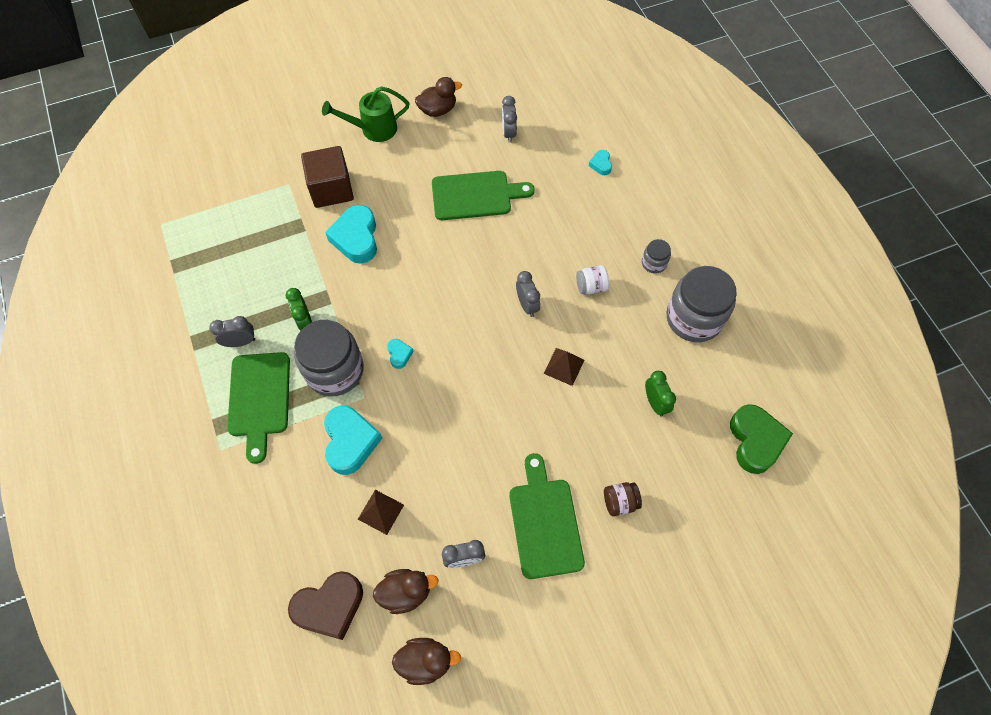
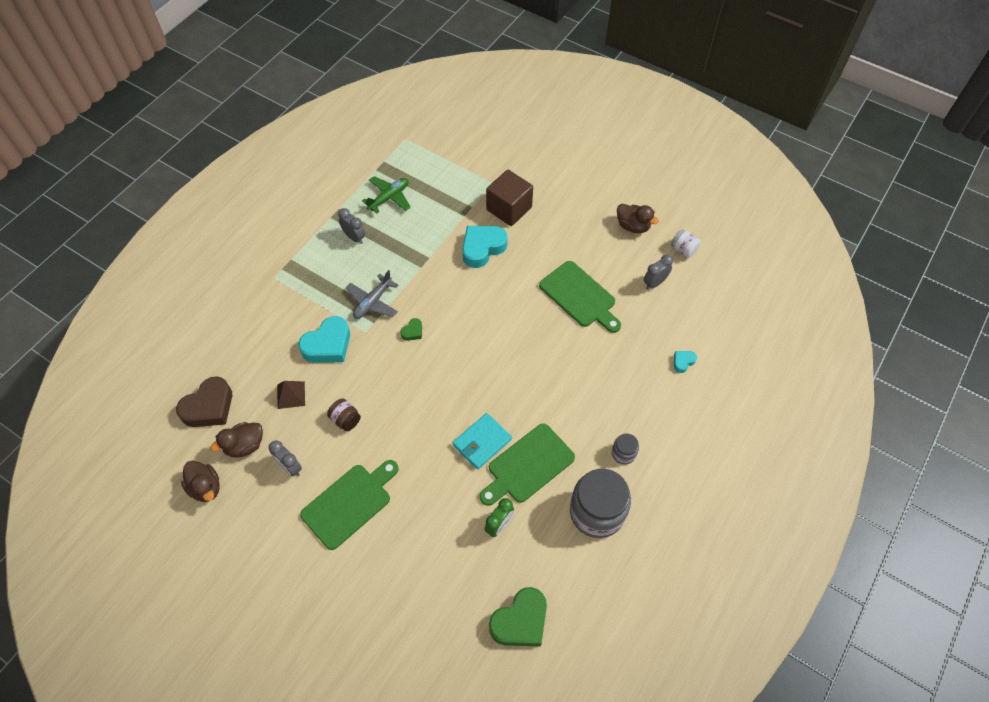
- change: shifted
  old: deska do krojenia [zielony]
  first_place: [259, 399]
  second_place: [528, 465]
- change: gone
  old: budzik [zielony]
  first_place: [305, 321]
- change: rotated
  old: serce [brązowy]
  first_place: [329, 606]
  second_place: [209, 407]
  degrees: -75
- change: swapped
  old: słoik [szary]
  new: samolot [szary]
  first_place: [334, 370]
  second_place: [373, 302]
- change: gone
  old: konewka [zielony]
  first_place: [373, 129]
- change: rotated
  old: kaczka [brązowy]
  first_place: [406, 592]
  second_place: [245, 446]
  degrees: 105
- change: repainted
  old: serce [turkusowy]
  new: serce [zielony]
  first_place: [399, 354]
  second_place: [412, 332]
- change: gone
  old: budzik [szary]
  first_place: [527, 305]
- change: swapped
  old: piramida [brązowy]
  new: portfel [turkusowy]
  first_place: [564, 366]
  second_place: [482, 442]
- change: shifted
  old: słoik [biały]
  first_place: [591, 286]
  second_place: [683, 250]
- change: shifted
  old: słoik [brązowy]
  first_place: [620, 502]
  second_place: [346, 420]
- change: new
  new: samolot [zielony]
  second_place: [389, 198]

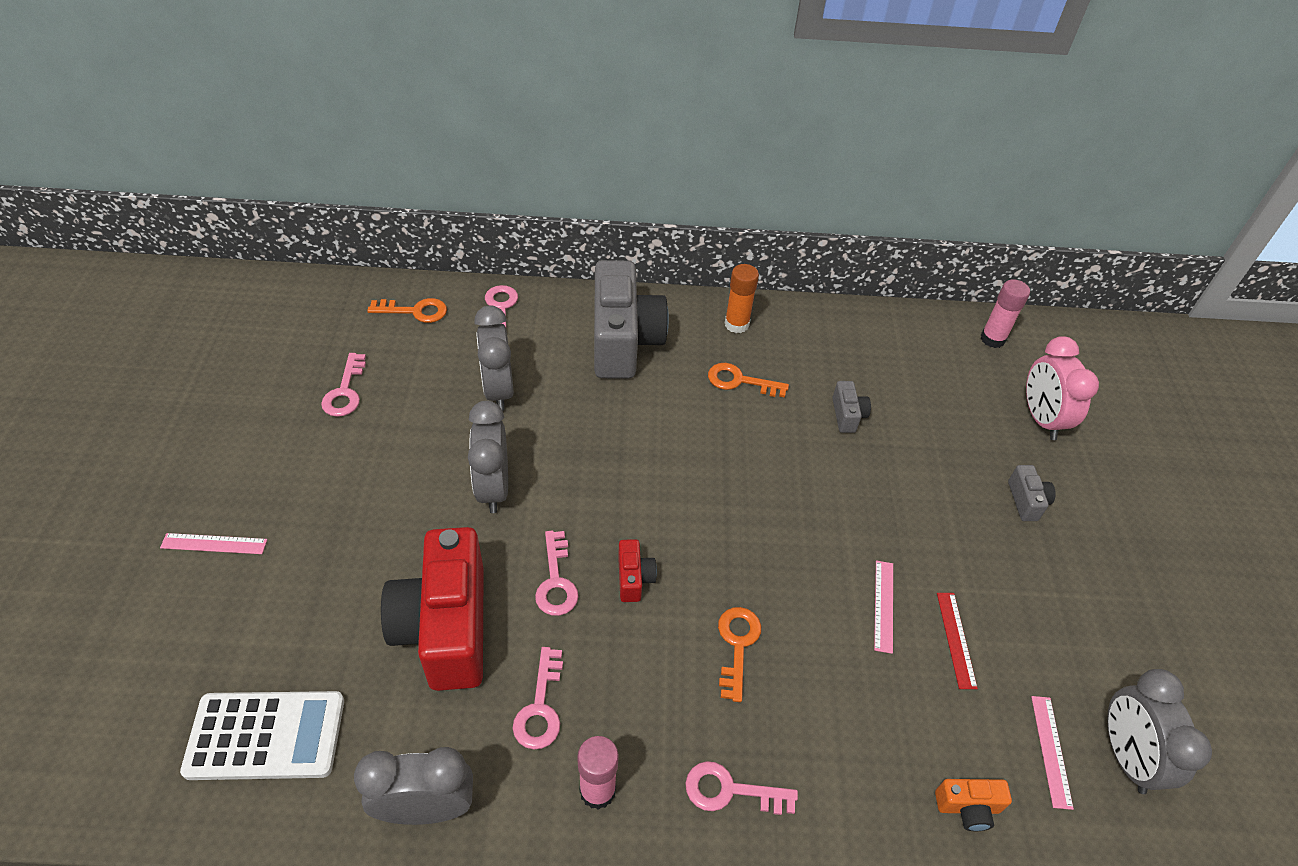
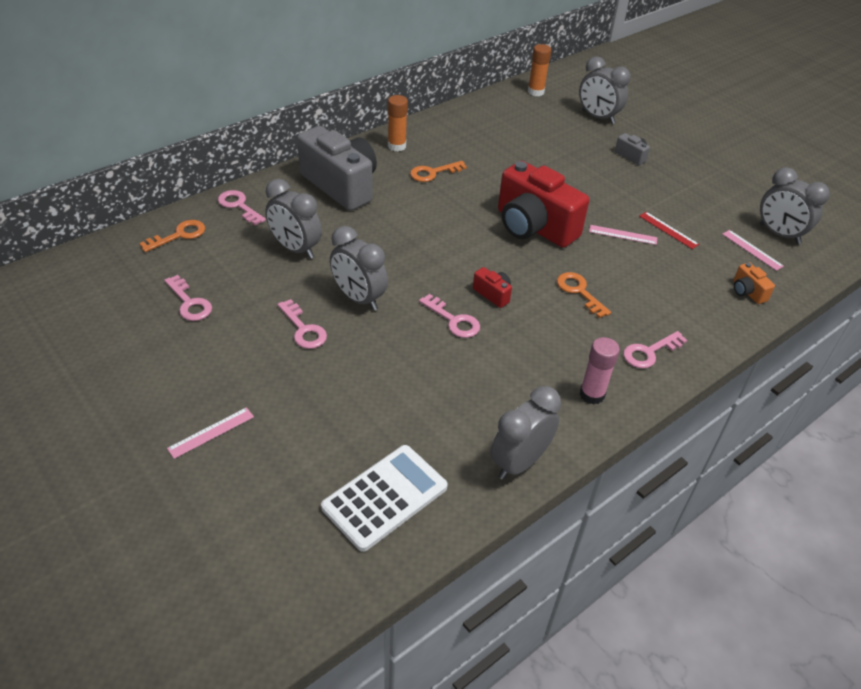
- change: shifted
  old: aparat fotograficzny [czerwony]
  first_place: [445, 627]
  second_place: [534, 227]
- change: shifted
  old: klucz [różowy]
  first_place: [540, 707]
  second_place: [303, 329]
- change: gone
  old: aparat fotograficzny [szary]
  first_place: [847, 415]
- change: rotated
  old: linijka [różowy]
  first_place: [883, 605]
  second_place: [623, 235]
  degrees: -45
- change: rotated
  old: aparat fotograficzny [pomarańczowy]
  first_place: [968, 807]
  second_place: [747, 292]
  degrees: 105
- change: repainted
  old: klej w sztyfcie [różowy]
  new: klej w sztyfcie [pomarańczowy]
  first_place: [992, 339]
  second_place: [535, 92]
- change: repainted
  old: budzik [różowy]
  new: budzik [szary]
  first_place: [1041, 419]
  second_place: [597, 117]

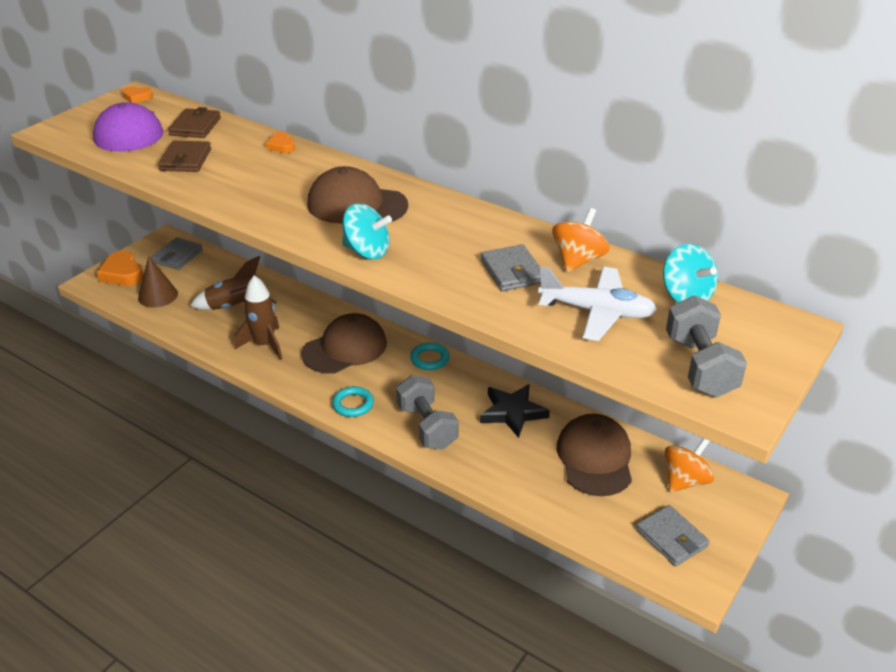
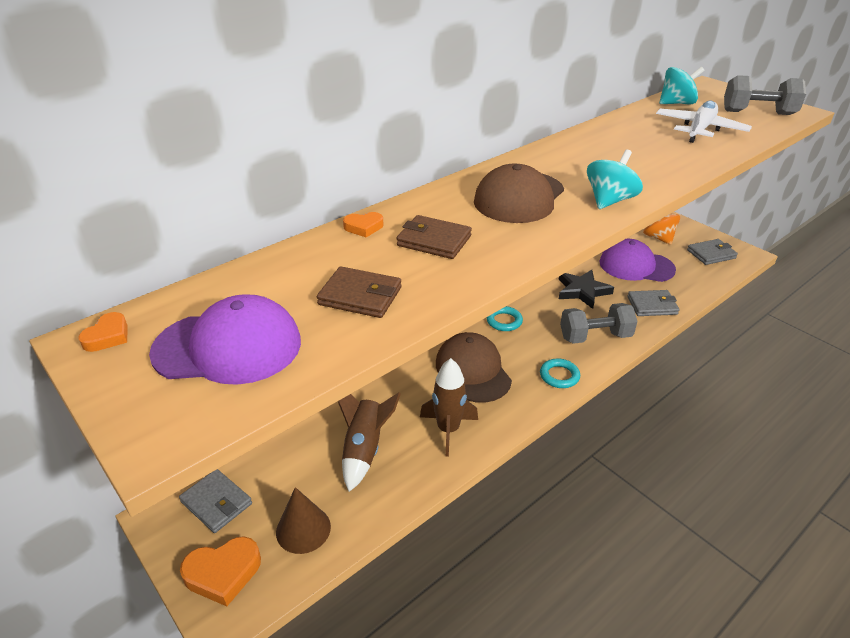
- change: shifted
  old: portfel [brązowy]
  first_place: [195, 126]
  second_place: [434, 241]
- change: shifted
  old: portfel [szary]
  first_place: [512, 271]
  second_place: [652, 305]
- change: gone
  old: bączek [pomarańczowy]
  first_place: [578, 260]
- change: repainted
  old: czapka [brązowy]
  new: czapka [fioletowy]
  first_place: [595, 458]
  second_place: [636, 266]

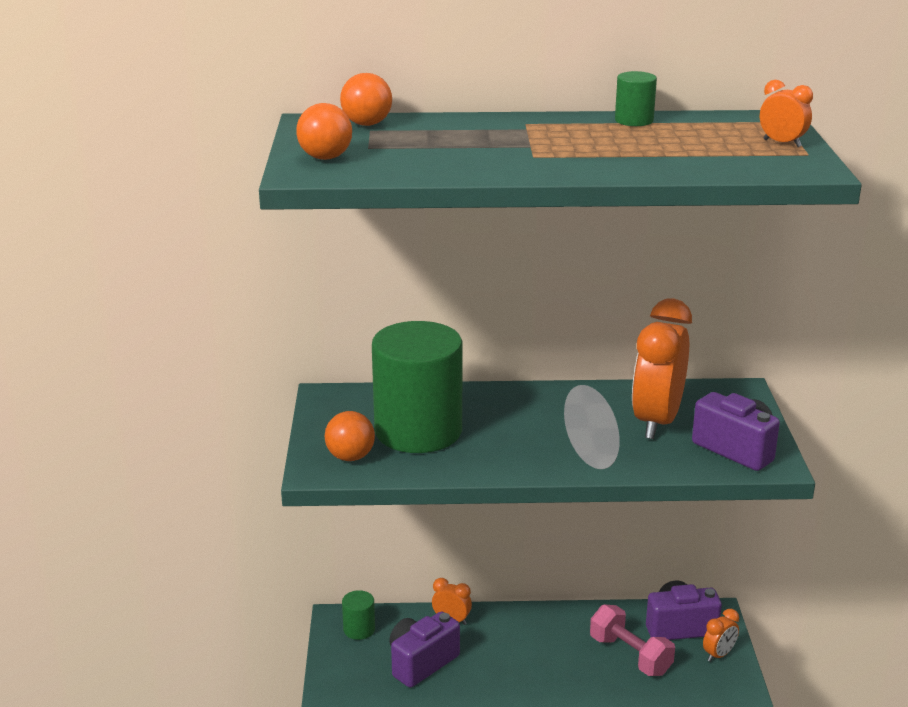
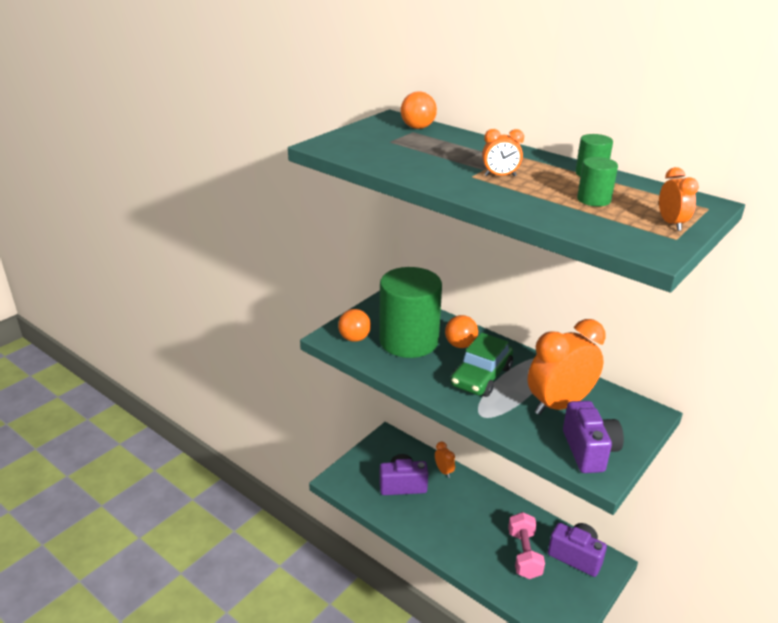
- change: shifted
  old: piłka [pomarańczowy]
  first_place: [325, 158]
  second_place: [460, 345]
- change: shifted
  old: walec [zielony]
  first_place: [359, 629]
  second_place: [594, 200]
- change: shifted
  old: budzik [pomarańczowy]
  first_place: [719, 655]
  second_place: [500, 176]
- change: new
  new: samochód [zielony]
  second_place: [481, 376]

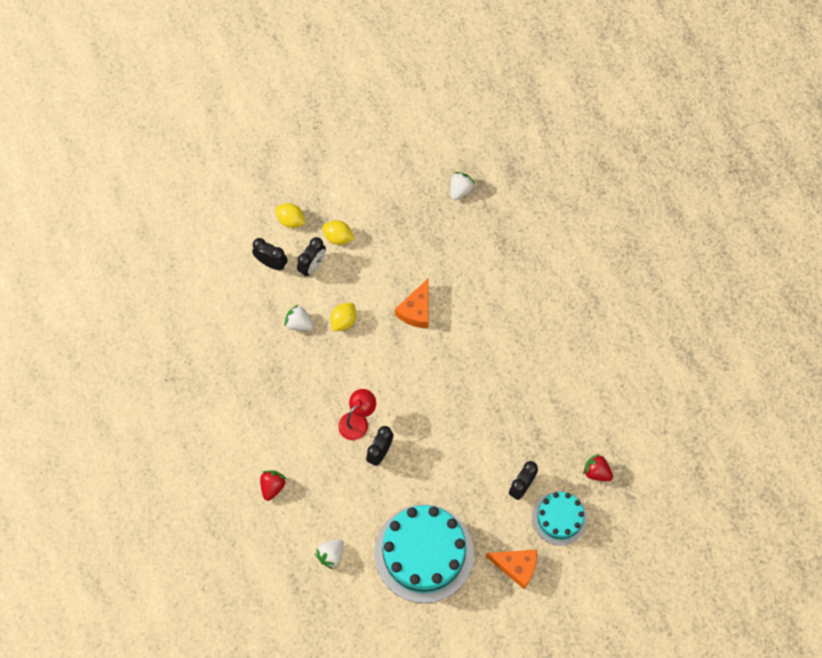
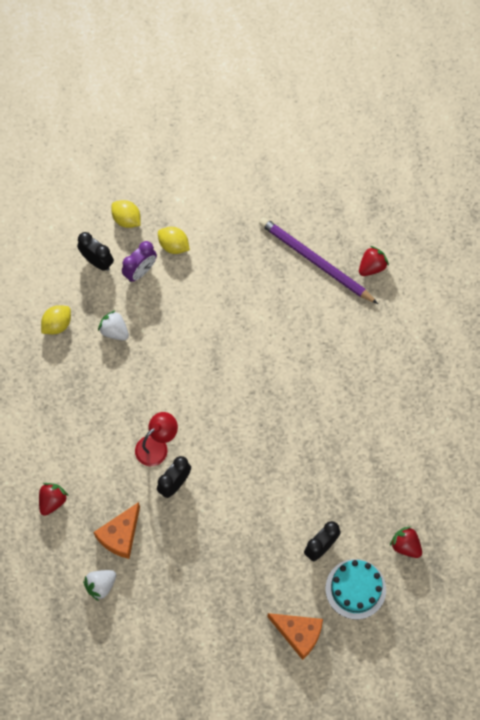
- change: repainted
  old: budzik [czarny]
  new: budzik [fioletowy]
  first_place: [312, 266]
  second_place: [140, 271]
- change: shifted
  old: cytryna [żółty]
  first_place: [343, 321]
  second_place: [57, 324]
- change: gone
  old: tort [turkusowy]
  first_place: [424, 553]
- change: shifted
  old: ser [pomarańczowy]
  first_place: [416, 310]
  second_place: [120, 535]
- change: gone
  old: truskawka [biały]
  first_place: [460, 190]
- change: new
  new: ołówek [fioletowy]
  second_place: [315, 261]
- change: new
  new: truskawka [czerwony]
  second_place: [372, 267]

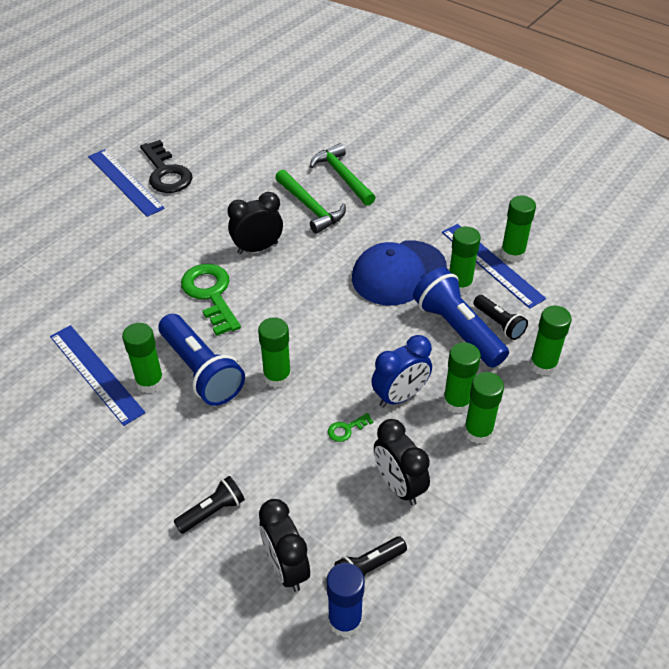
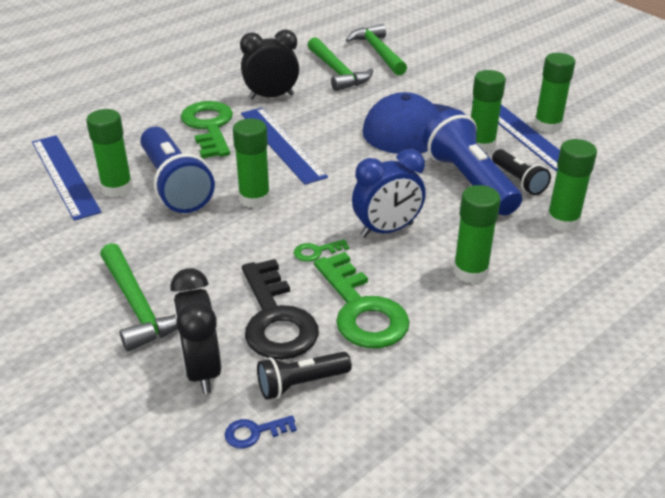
- change: shifted
  old: linijka [niebieski]
  first_place: [125, 182]
  second_place: [282, 144]
- change: shifted
  old: klucz [czarny]
  first_place: [166, 173]
  second_place: [276, 319]
- change: swapped
  old: latarka [czarny]
  new: młotek [zielony]
  first_place: [212, 511]
  second_place: [138, 306]
- change: swapped
  old: klej w sztyfcie [niebieski]
  new: klucz [niebieski]
  first_place: [345, 620]
  second_place: [254, 432]
- change: swapped
  old: budzik [czarny]
  new: klucz [zielony]
  first_place: [399, 486]
  second_place: [361, 310]
- change: gone
  old: klej w sztyfcie [zielony]
  first_place: [457, 402]

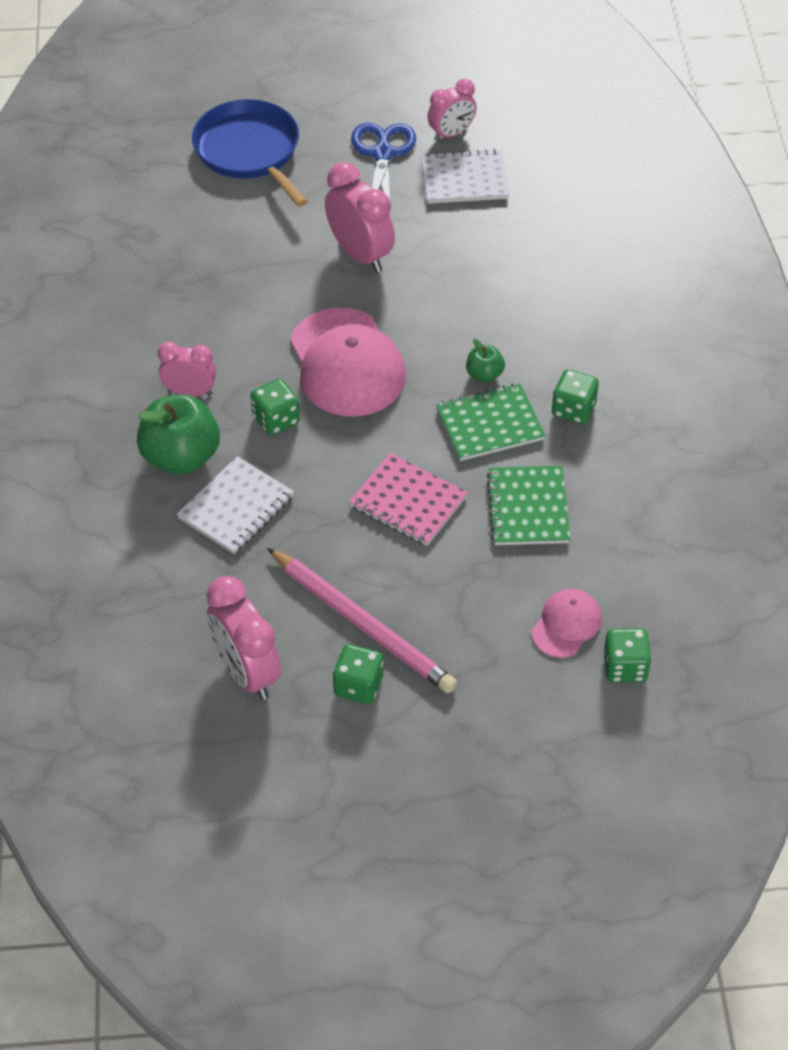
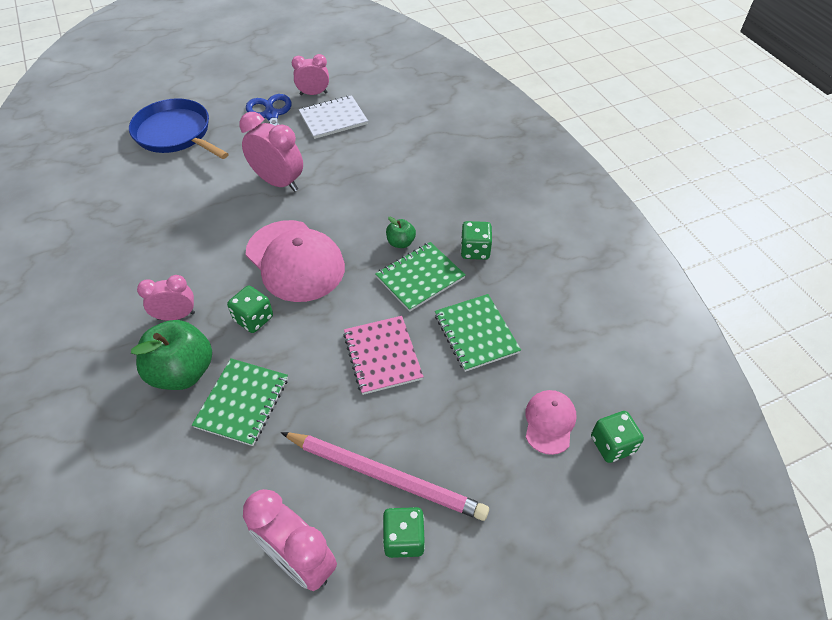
- change: repainted
  old: zeszyt [biały]
  new: zeszyt [zielony]
  first_place: [236, 507]
  second_place: [242, 402]
- change: rotated
  old: zeszyt [różowy]
  first_place: [408, 502]
  second_place: [382, 356]
  degrees: 60
- change: rotated
  old: budzik [różowy]
  first_place: [451, 133]
  second_place: [313, 93]
  degrees: -135

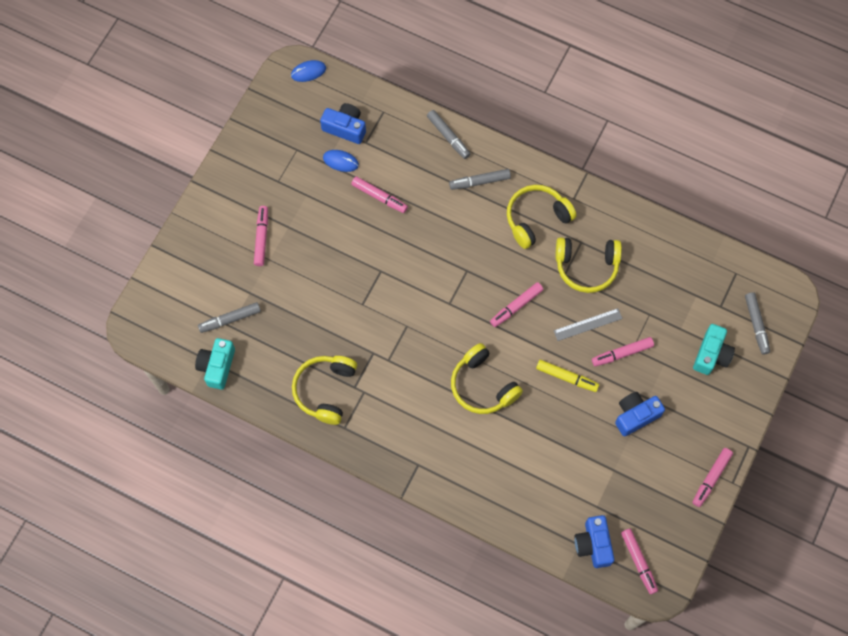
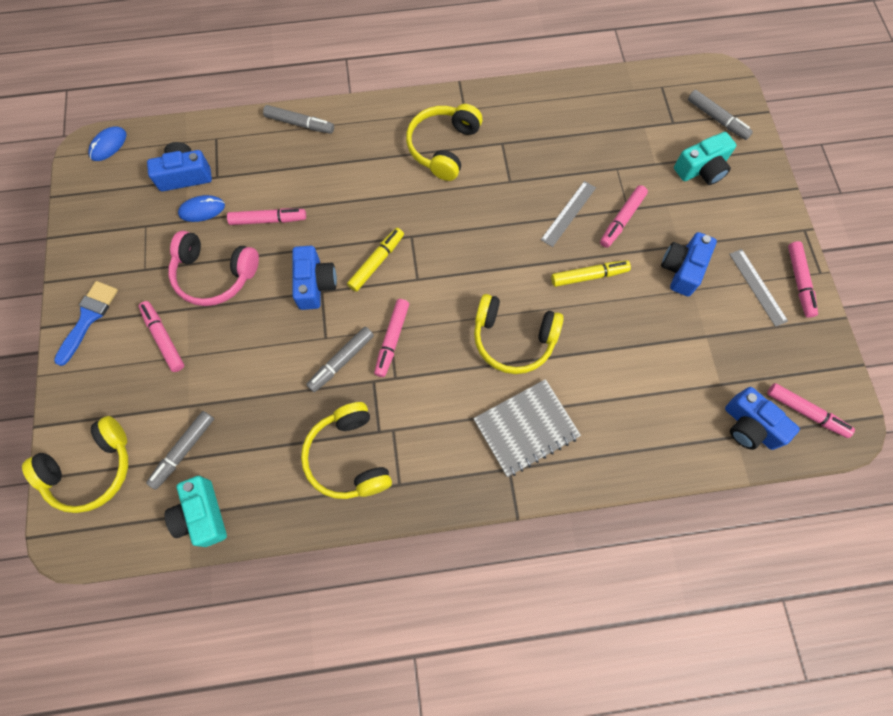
- change: shifted
  old: flamaster [szary]
  first_place: [480, 182]
  second_place: [341, 361]
- change: shifted
  old: flamaster [różowy]
  first_place: [516, 306]
  second_place: [392, 340]
- change: shifted
  old: słuchawki [żółty]
  first_place: [586, 267]
  second_place: [91, 470]
- change: rotated
  old: aparat fotograficzny [turkusowy]
  first_place: [711, 354]
  second_place: [701, 169]
  degrees: 75
- change: new
  new: pędzel [niebieski]
  second_place: [88, 318]
- change: new
  new: słuchawki [różowy]
  second_place: [214, 275]
- change: new
  new: aparat fotograficzny [niebieski]
  second_place: [315, 284]
- change: new
  new: flamaster [żółty]
  second_place: [376, 262]
- change: new
  new: zeszyt [szary]
  second_place: [526, 428]
- change: new
  new: linijka [szary]
  second_place: [757, 287]

